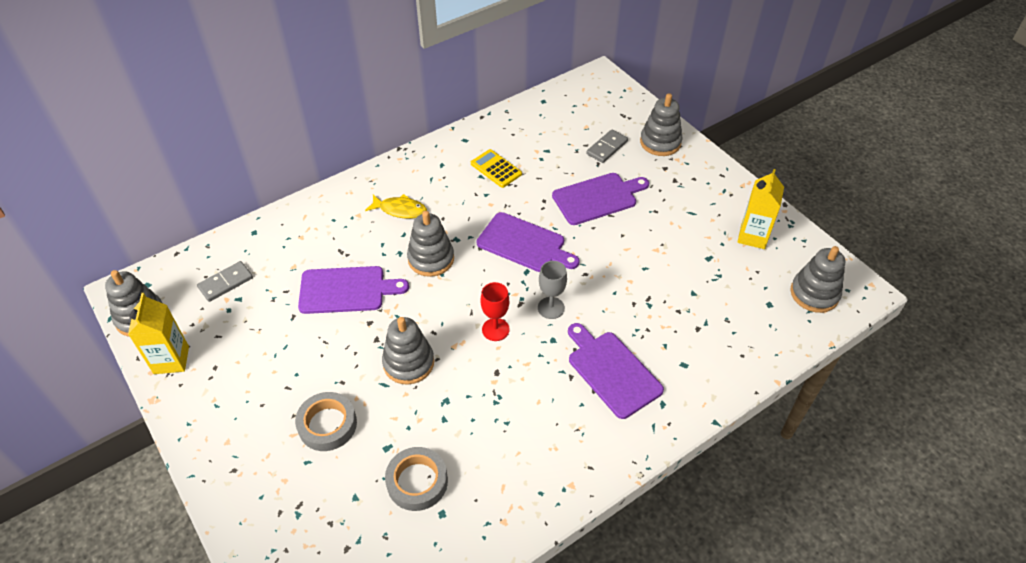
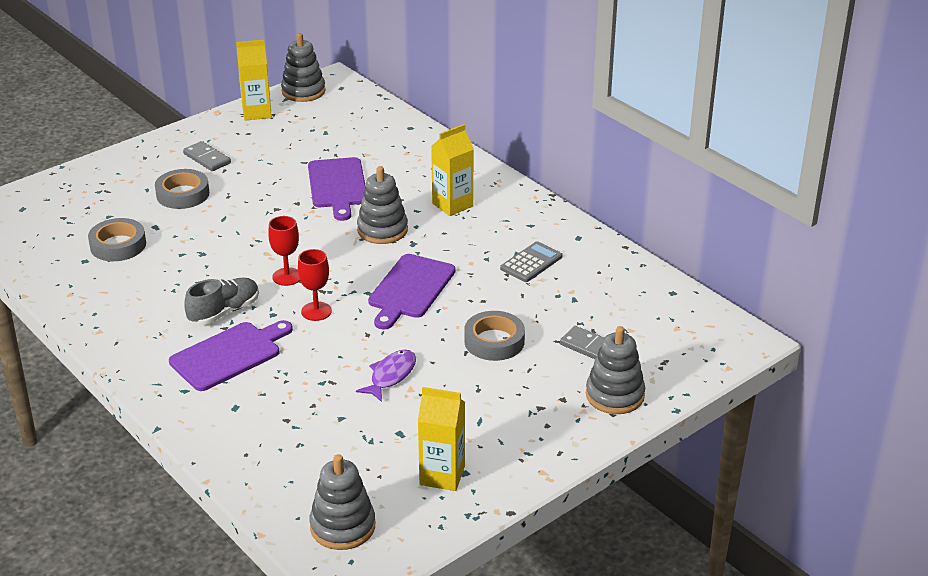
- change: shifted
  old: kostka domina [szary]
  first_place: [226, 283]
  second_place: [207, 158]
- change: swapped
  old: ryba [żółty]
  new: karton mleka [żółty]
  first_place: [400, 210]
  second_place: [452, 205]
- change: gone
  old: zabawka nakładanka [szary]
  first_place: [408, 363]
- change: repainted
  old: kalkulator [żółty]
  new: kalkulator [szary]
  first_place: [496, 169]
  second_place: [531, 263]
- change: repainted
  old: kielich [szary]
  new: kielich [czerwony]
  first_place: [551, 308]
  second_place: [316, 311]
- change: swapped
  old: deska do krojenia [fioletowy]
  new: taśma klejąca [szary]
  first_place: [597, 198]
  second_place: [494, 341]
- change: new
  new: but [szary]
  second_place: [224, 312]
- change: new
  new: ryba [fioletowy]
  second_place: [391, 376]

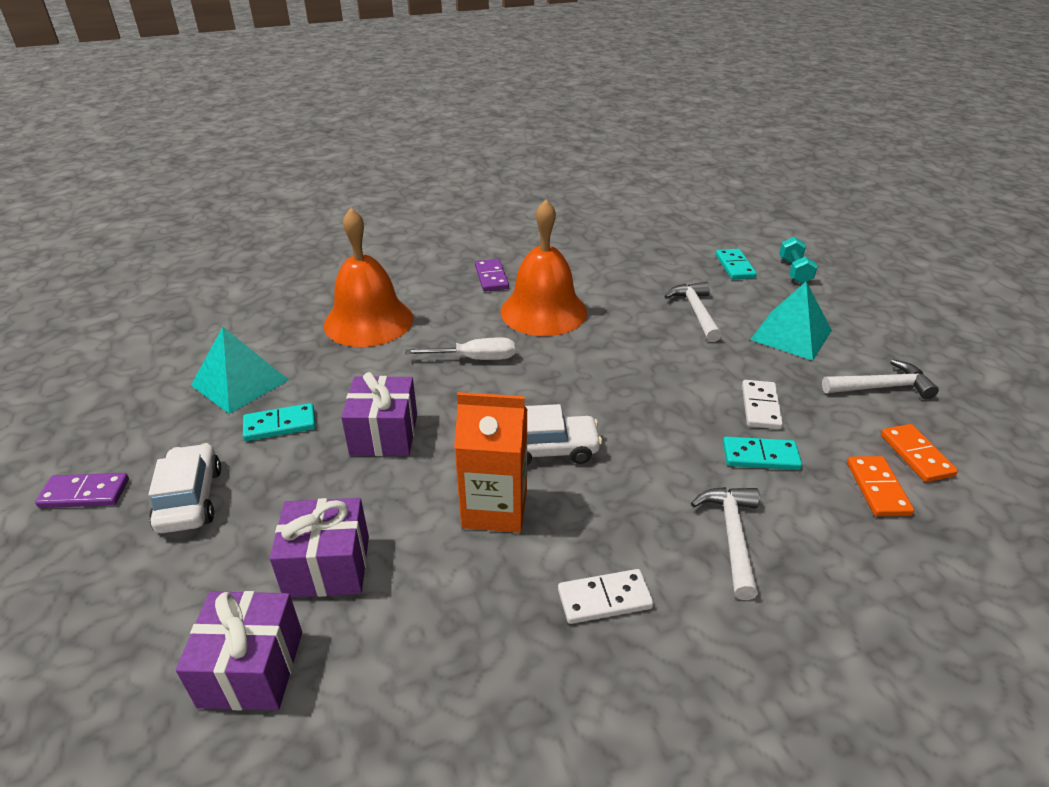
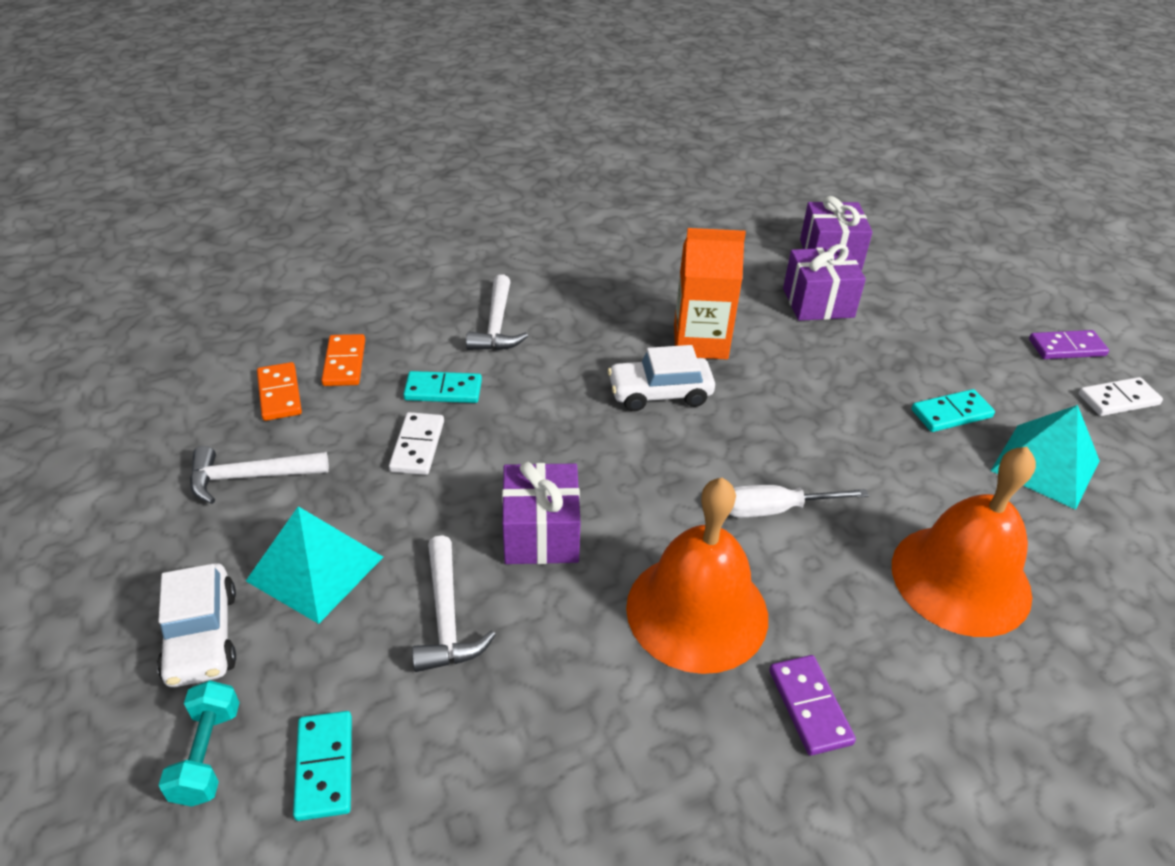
- change: shifted
  old: samochód [biały]
  first_place: [190, 499]
  second_place: [201, 636]
- change: shifted
  old: prezent [fioletowy]
  first_place: [384, 434]
  second_place: [541, 533]
- change: shifted
  old: kostka domina [biały]
  first_place: [604, 599]
  second_place: [1118, 399]

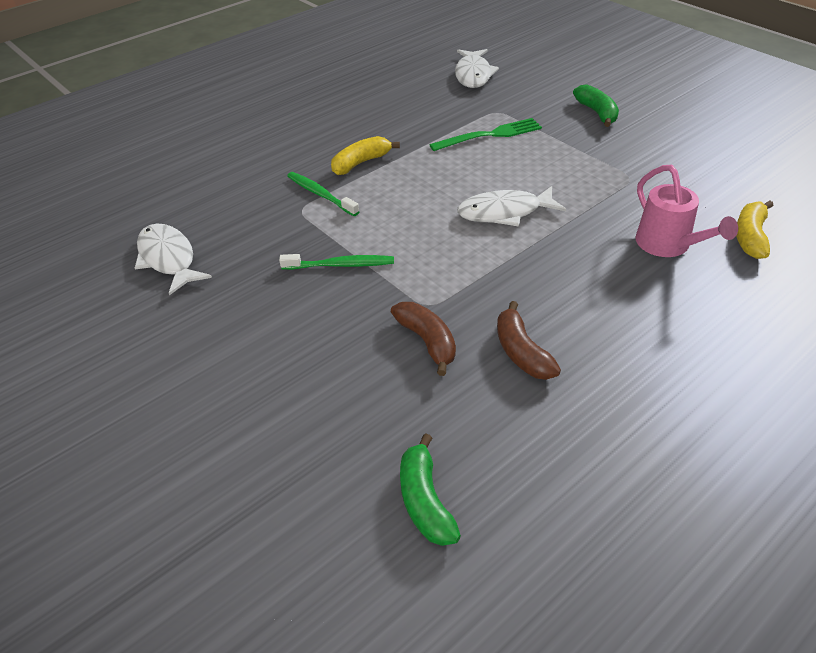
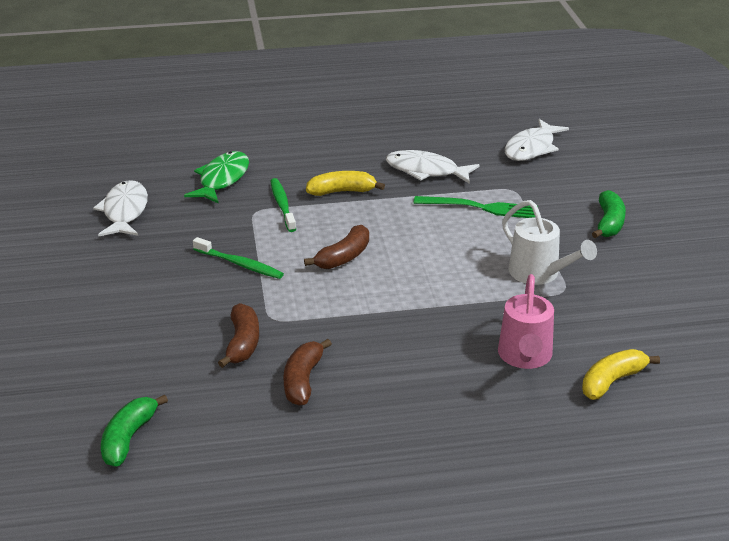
- change: shifted
  old: ryba [biały]
  first_place: [504, 212]
  second_place: [426, 171]
- change: new
  new: ryba [zielony]
  second_place: [222, 179]
- change: new
  new: banan [brązowy]
  second_place: [343, 257]
- change: new
  new: konewka [biały]
  second_place: [539, 274]

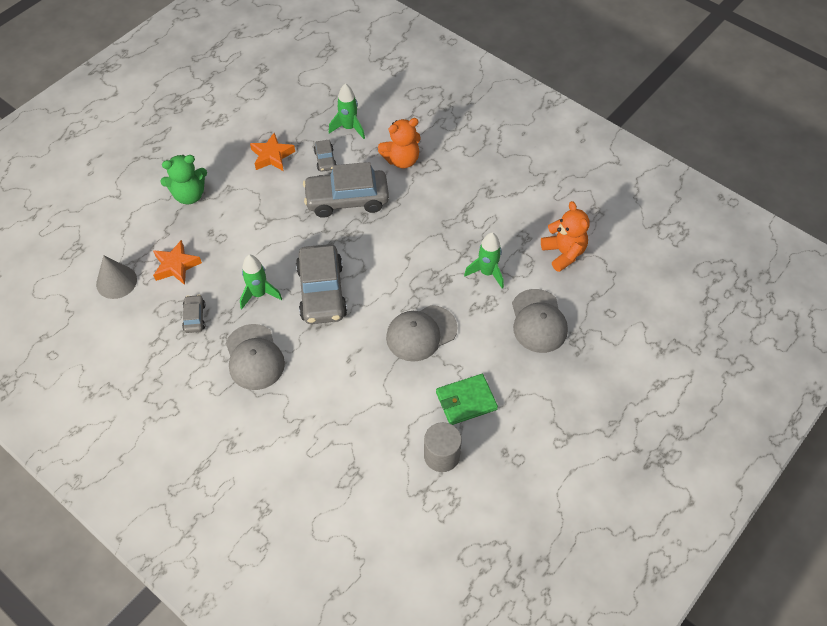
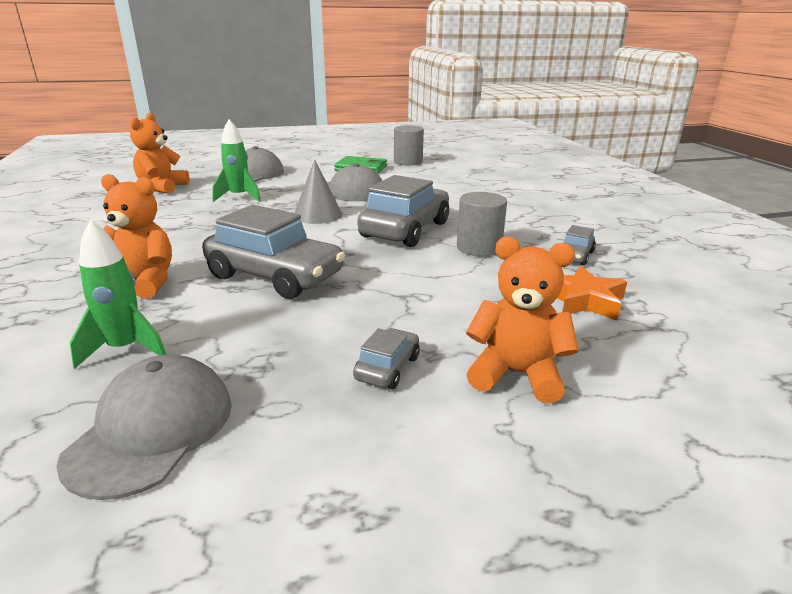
- change: shifted
  old: stożek [szary]
  first_place: [116, 282]
  second_place: [318, 215]
- change: repainted
  old: miś [zielony]
  new: miś [pomarańczowy]
  first_place: [189, 195]
  second_place: [516, 374]
- change: shifted
  old: czapka [szary]
  first_place: [254, 357]
  second_place: [152, 429]
- change: swapped
  old: rakieta [zielony]
  new: walec [szary]
  first_place: [259, 294]
  second_place: [479, 247]
- change: gone
  old: gwiazda [pomarańczowy]
  first_place: [272, 156]
- change: shifted
  old: samochód [szary]
  first_place: [325, 160]
  second_place: [387, 368]

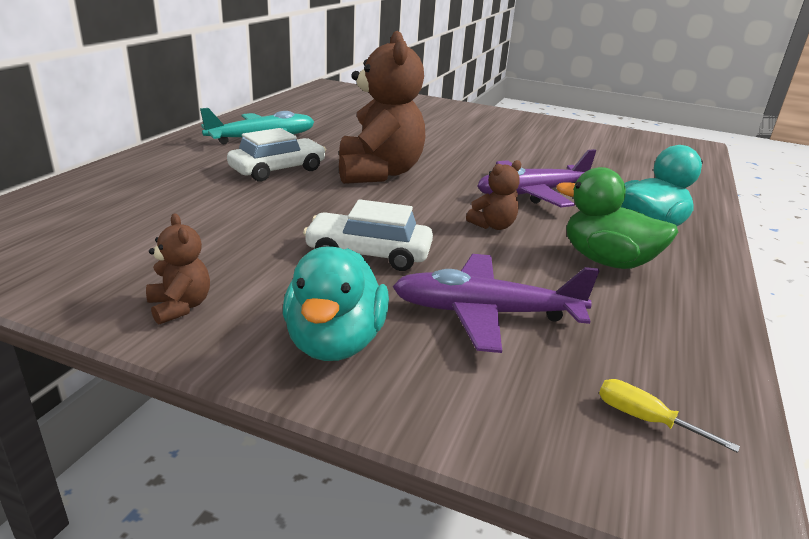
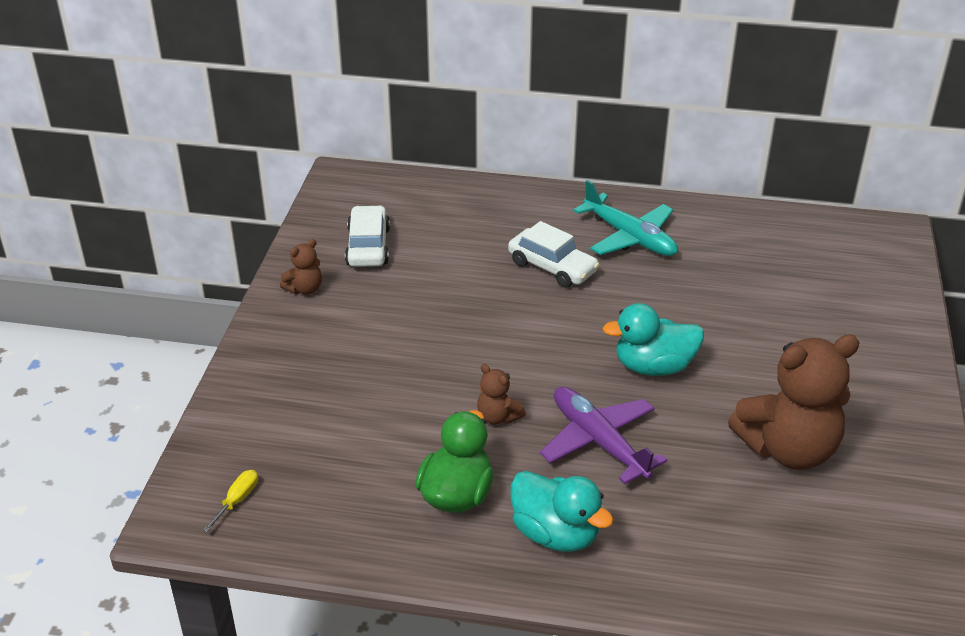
- change: shifted
  old: kaczka [turkusowy]
  first_place: [335, 342]
  second_place: [653, 367]
- change: shifted
  old: samochód [biały]
  first_place: [368, 254]
  second_place: [368, 247]
- change: shifted
  old: miś [brązowy]
  first_place: [378, 173]
  second_place: [788, 449]
- change: gone
  old: samolot [fioletowy]
  first_place: [486, 313]

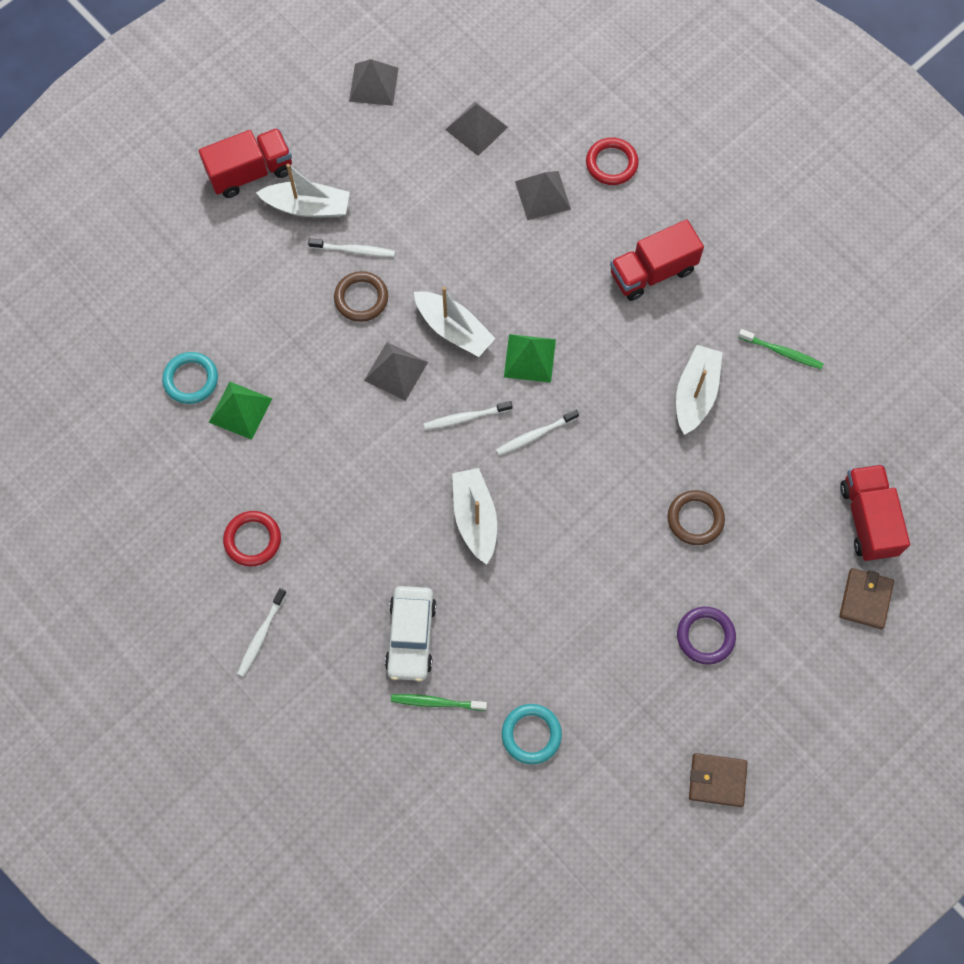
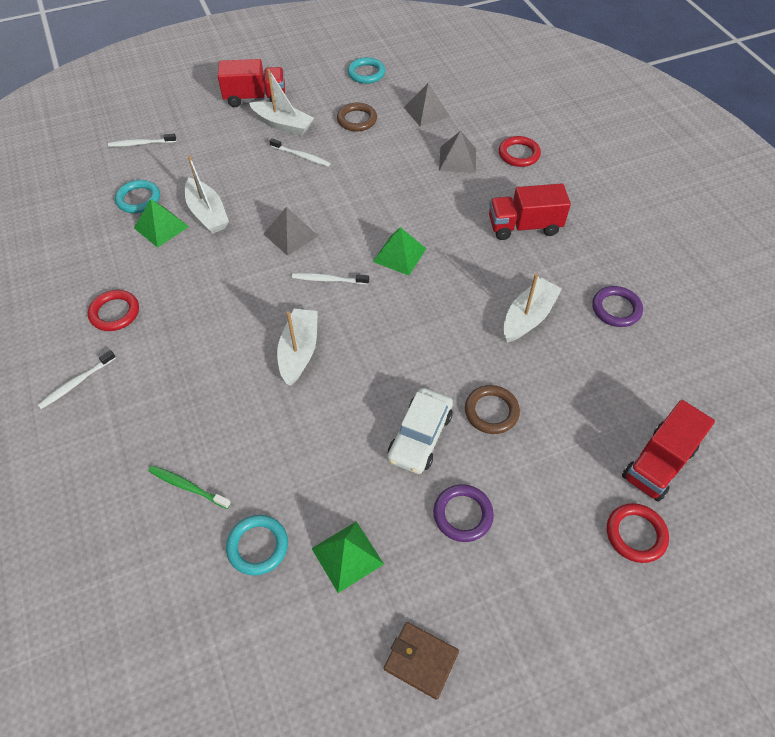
- change: shifted
  old: pierścień [brązowy]
  first_place: [361, 298]
  second_place: [357, 120]
- change: swapped
  old: piramida [szary]
  new: pierścień [turkusowy]
  first_place: [373, 84]
  second_place: [366, 73]
- change: shifted
  old: samochód [biały]
  first_place: [411, 636]
  second_place: [420, 436]
- change: shifted
  old: łódka [biały]
  first_place: [454, 329]
  second_place: [207, 213]
- change: shifted
  old: szczoteczka do zębów [biały]
  first_place: [535, 435]
  second_place: [141, 144]
- change: swapped
  old: szczoteczka do zębów [zielony]
  new: pierścień [fioletowy]
  first_place: [782, 352]
  second_place: [616, 309]
- change: swapped
  old: portfel [brązowy]
  new: pierścień [czerwony]
  first_place: [865, 599]
  second_place: [635, 534]
- change: rotated
  old: ciężarówka [czerwony]
  first_place: [868, 519]
  second_place: [658, 463]
  degrees: -150
- change: new
  new: piramida [zielony]
  second_place: [347, 556]

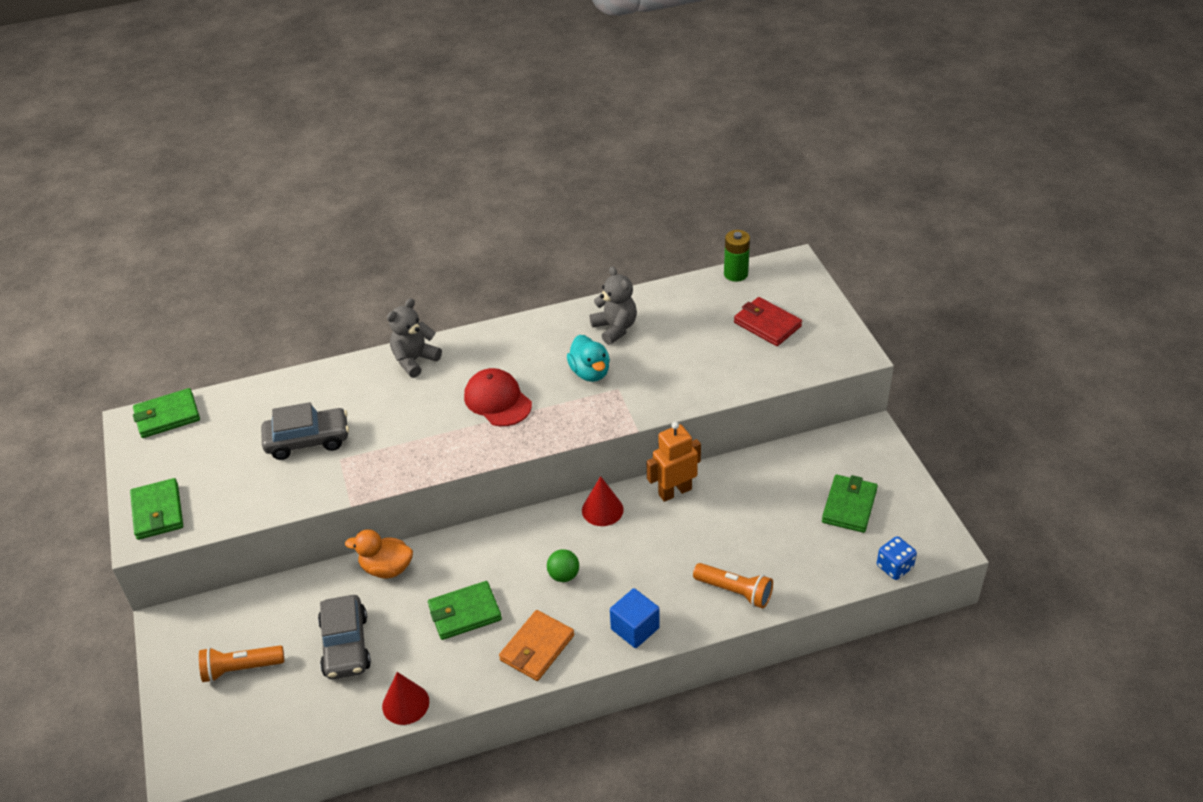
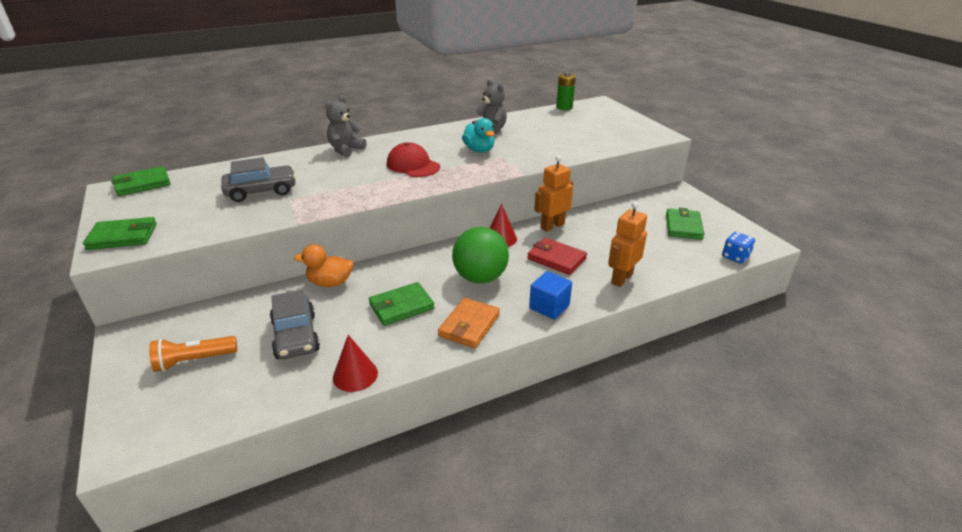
- change: rotated
  old: portfel [zielony]
  first_place: [158, 512]
  second_place: [123, 237]
  degrees: -75
- change: scaled
  old: piłka [zielony]
  first_place: [564, 575]
  second_place: [480, 278]
  factor: 2.07
- change: swapped
  old: latarka [pomarańczowy]
  new: robot [pomarańczowy]
  first_place: [735, 591]
  second_place: [621, 278]
- change: shifted
  old: portfel [czerwony]
  first_place: [767, 324]
  second_place: [556, 259]

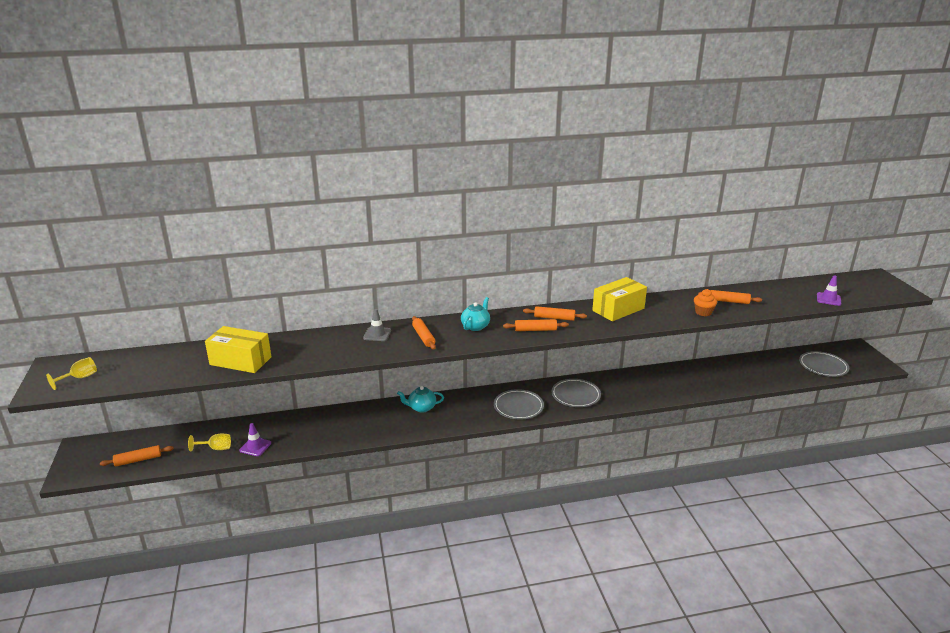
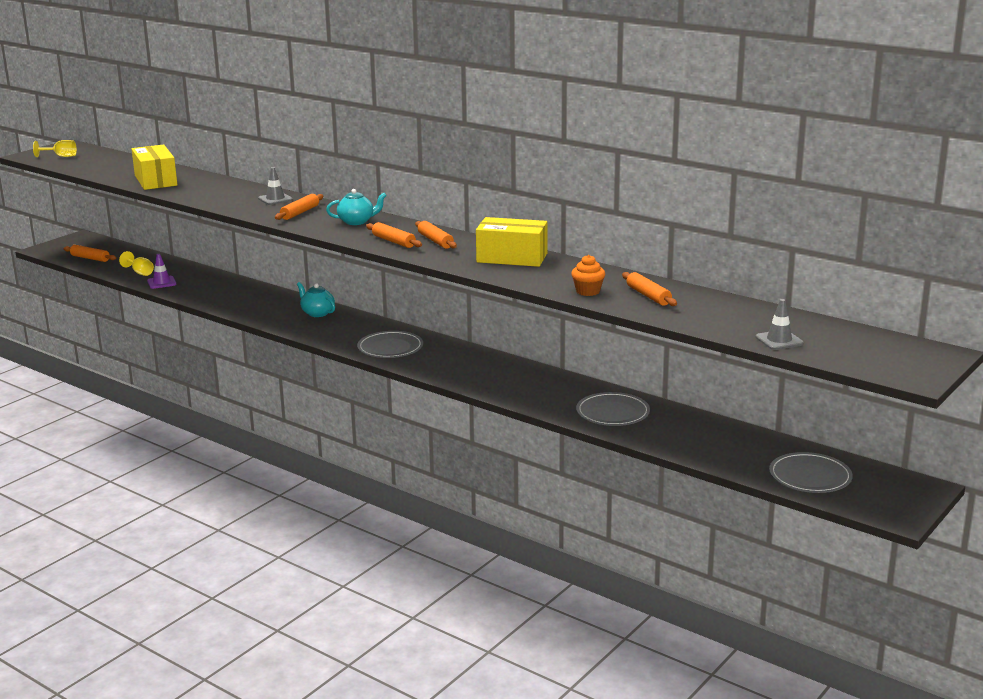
- change: shifted
  old: talerz [szary]
  first_place: [575, 395]
  second_place: [612, 413]
- change: repainted
  old: pachołek [fioletowy]
  new: pachołek [szary]
  first_place: [828, 299]
  second_place: [779, 340]

